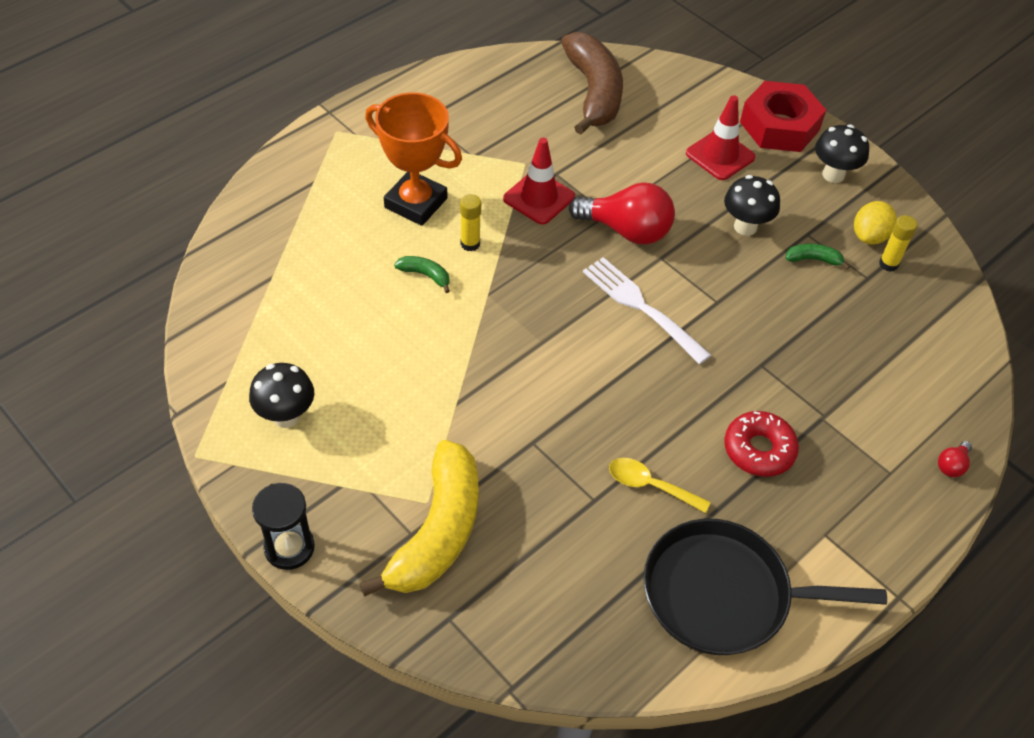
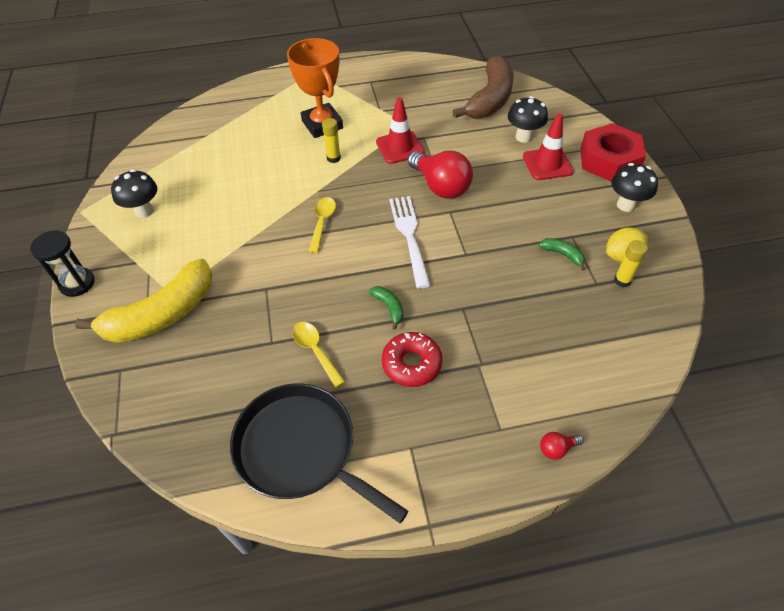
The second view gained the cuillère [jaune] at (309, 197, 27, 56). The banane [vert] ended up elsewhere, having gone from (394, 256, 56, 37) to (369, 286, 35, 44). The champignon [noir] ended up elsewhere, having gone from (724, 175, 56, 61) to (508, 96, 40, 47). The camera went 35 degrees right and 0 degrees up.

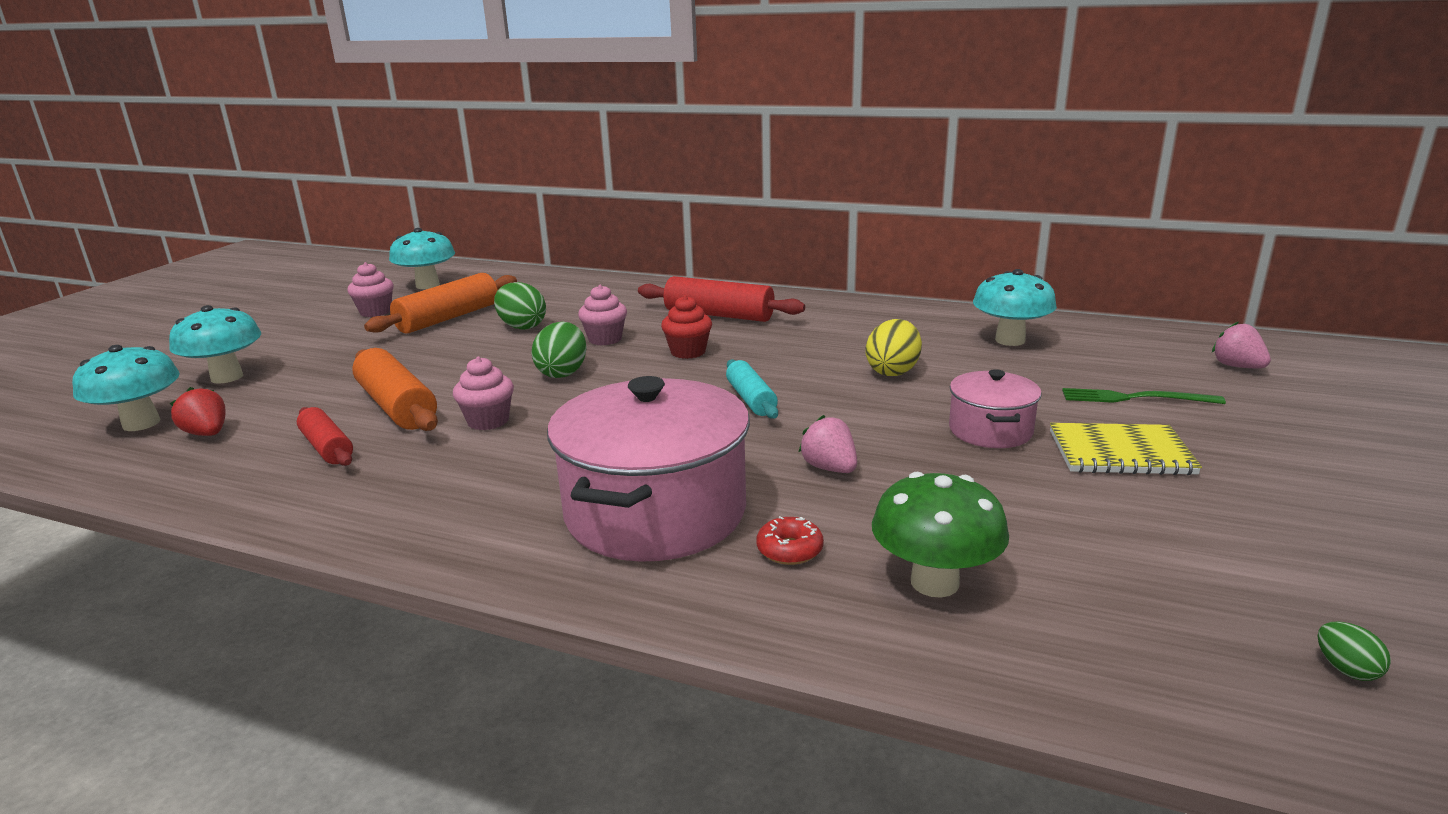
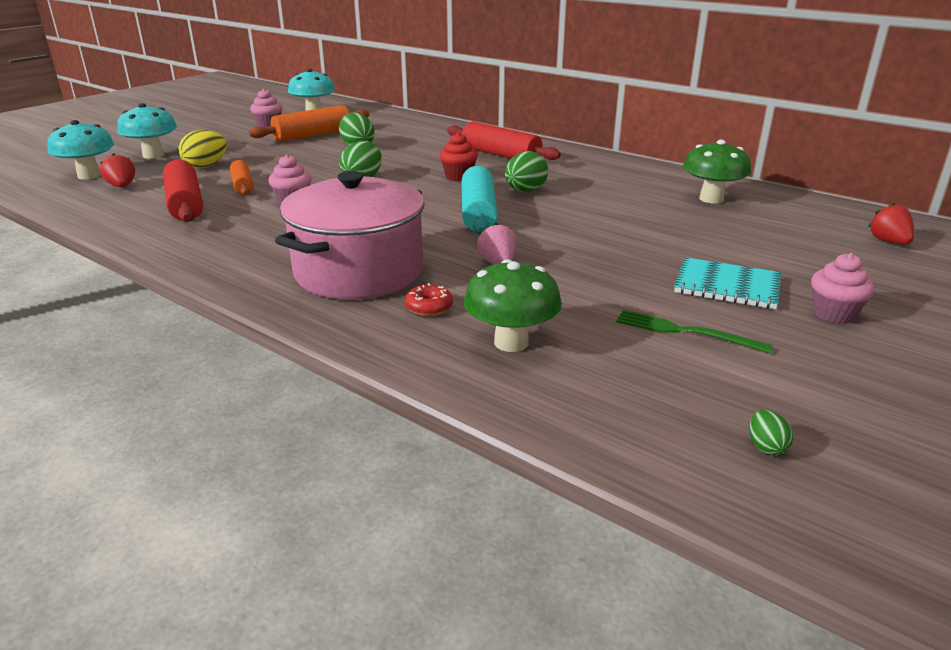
The size of the rouleau à pâtisserie [rouge] at (297, 407, 56, 59) changed by a factor of 1.62. The œuf [jaune] ended up elsewhere, having gone from (866, 319, 56, 57) to (179, 130, 48, 38). The size of the rouleau à pâtisserie [orange] at (352, 348, 86, 83) changed by a factor of 0.62. The size of the rouleau à pâtisserie [turquoise] at (726, 359, 52, 60) changed by a factor of 1.62. The second view gained the œuf [vert] at (505, 151, 43, 41). The fourchette [vert] ended up elsewhere, having gone from (1062, 388, 164, 16) to (616, 310, 157, 44). What was the carnet [jaune] at (1050, 423, 152, 52) turned into the carnet [turquoise] at (674, 257, 107, 52). What was the champignon [turquoise] at (973, 269, 84, 77) turned into the champignon [vert] at (683, 140, 68, 64). The muffin [rose] ended up elsewhere, having gone from (578, 285, 49, 61) to (811, 253, 63, 71). What was the fraise [rose] at (1212, 321, 59, 47) turned into the fraise [rouge] at (868, 203, 46, 42). The second view lost the marmite [rose] at (949, 369, 93, 79). The camera went 15 degrees right and 5 degrees up.

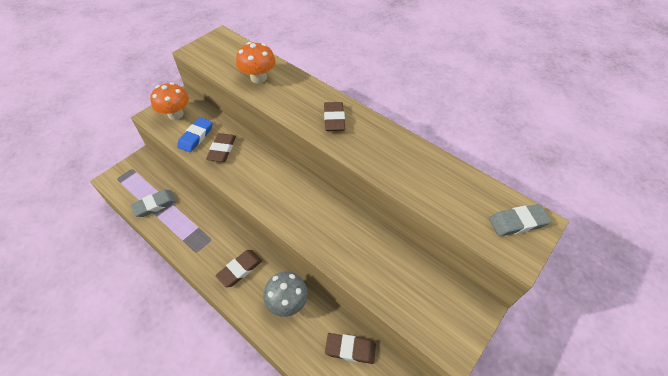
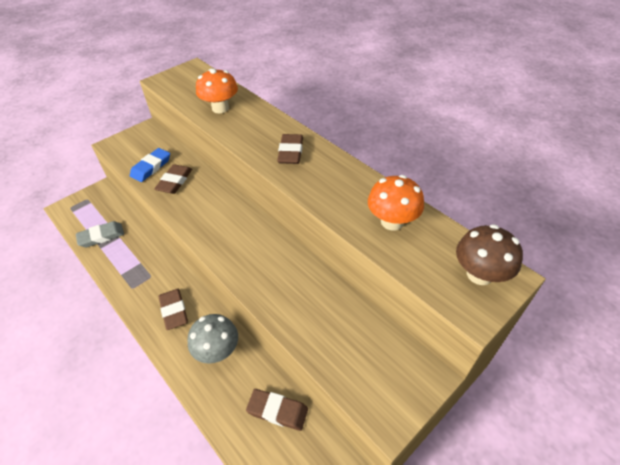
The gomme [marron] at (216, 250, 46, 37) ended up facing another way, 75 degrees counterclockwise from before. The champignon [orange] ended up elsewhere, having gone from (150, 82, 39, 38) to (368, 175, 56, 56). Where the gomme [gris] stood at (489, 204, 62, 32), the champignon [marron] came to stand at (456, 224, 67, 61). The camera went 10 degrees right and 5 degrees down.

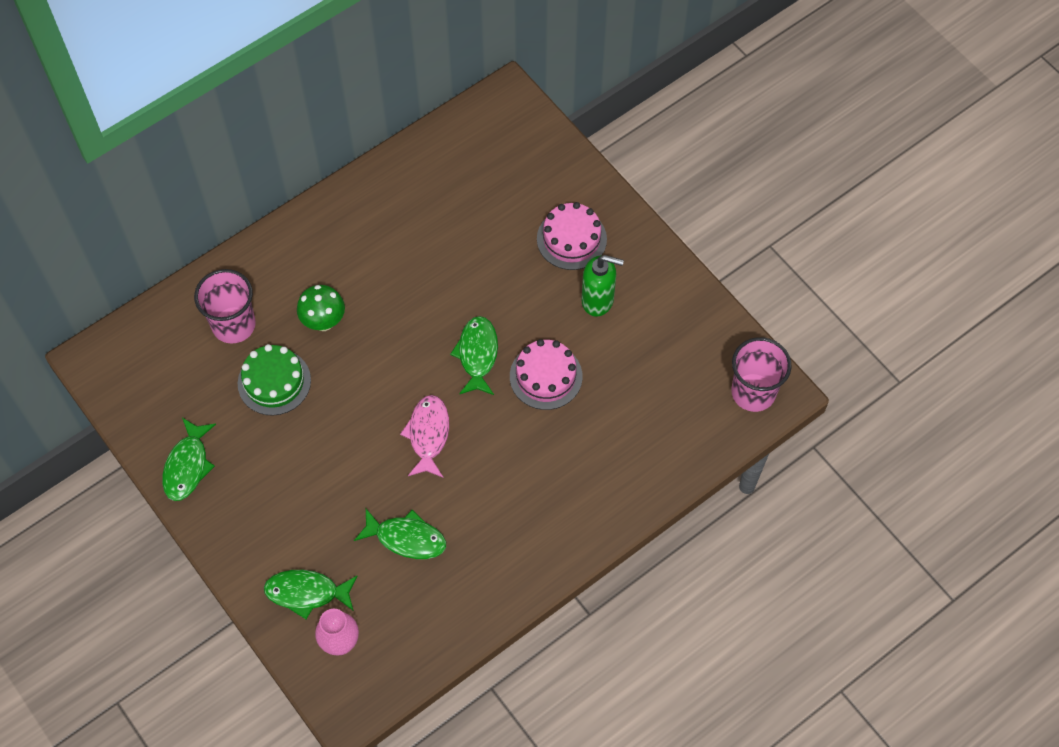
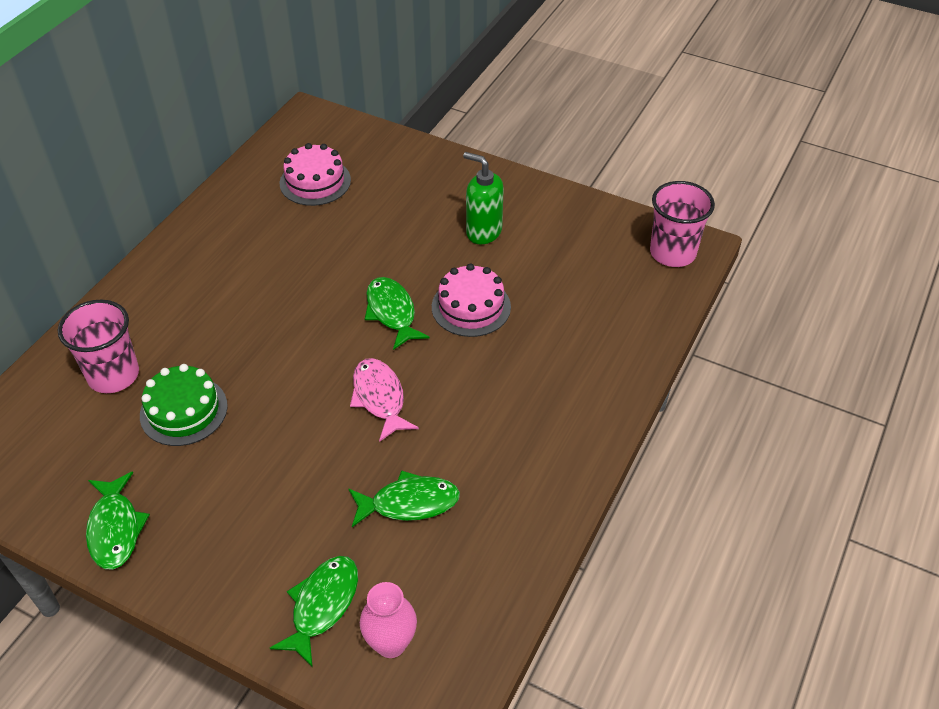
The poisson [vert] at (264, 570, 93, 49) ended up facing another way, 135 degrees clockwise from before. The gâteau [rose] ended up elsewhere, having gone from (537, 202, 70, 68) to (280, 143, 71, 63). The distributeur de savon [vert] at (581, 255, 43, 62) ended up facing another way, 135 degrees counterclockwise from before. The second view lost the champignon [vert] at (297, 285, 48, 46). The camera went 25 degrees left and 15 degrees down.

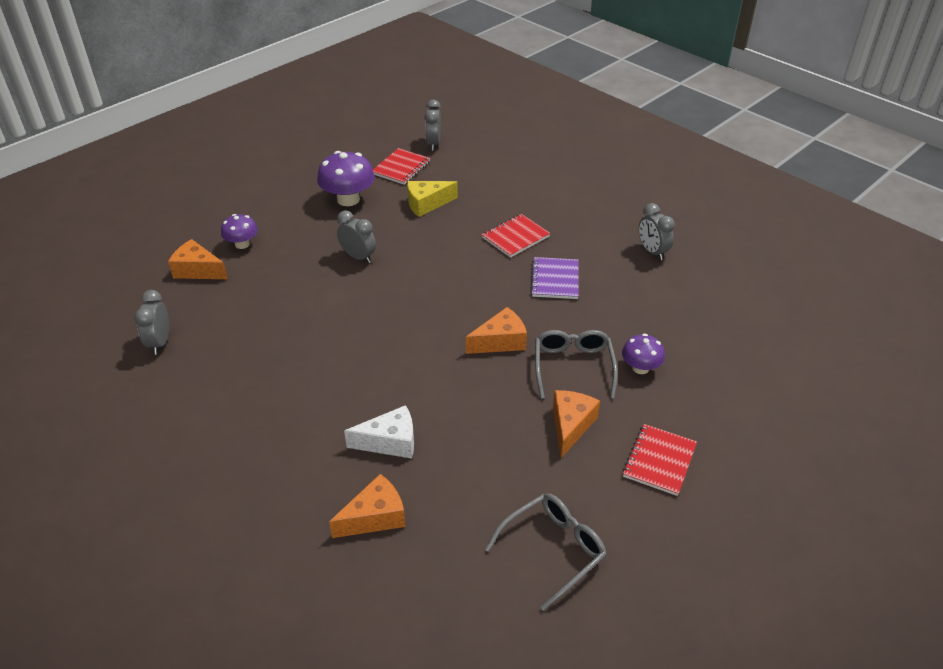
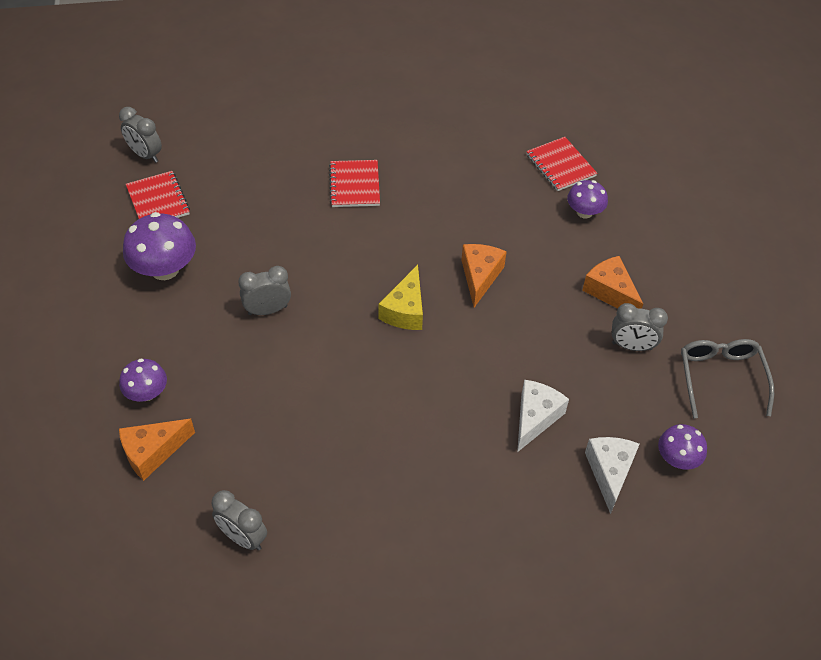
The fromage [jaune] ended up elsewhere, having gone from (407, 181, 51, 36) to (379, 265, 44, 65). The carnet [rouge] ended up elsewhere, having gone from (622, 424, 75, 72) to (526, 137, 71, 54). What was the fromage [orange] at (329, 474, 77, 64) turned into the fromage [blanc] at (585, 437, 54, 77). The réveil [gris] ended up elsewhere, having gone from (639, 203, 36, 57) to (612, 303, 56, 48). The second view gained the champignon [violet] at (658, 424, 49, 46). The second view lost the carnet [violet] at (530, 257, 49, 42). The second view lost the lunettes [gris] at (535, 330, 83, 69). The camera went 55 degrees left and 10 degrees up.

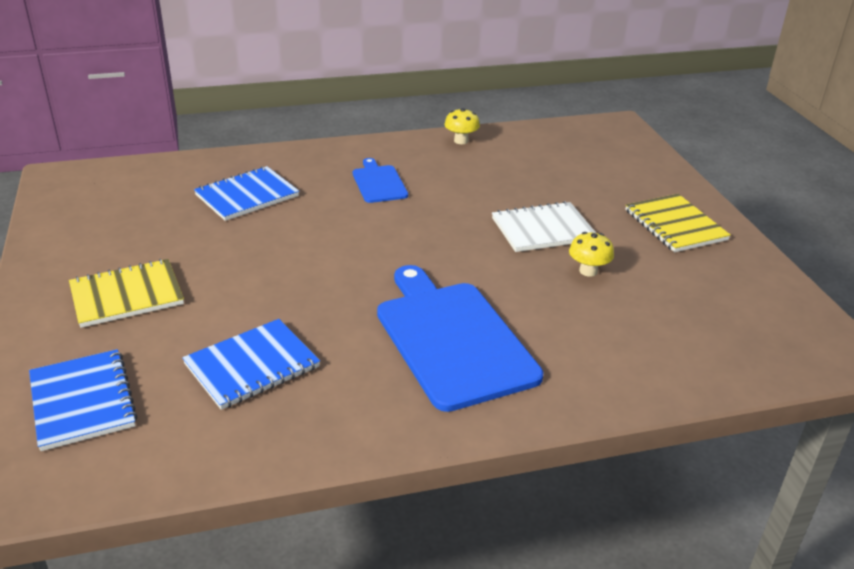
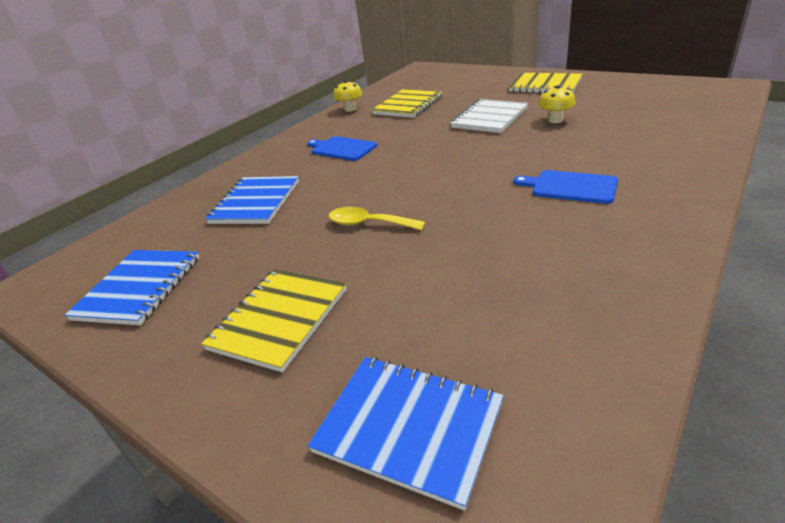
The carnet [bleu] ended up elsewhere, having gone from (182, 319, 138, 91) to (65, 250, 134, 75). The second view gained the cuillère [jaune] at (329, 207, 97, 23). The second view gained the carnet [jaune] at (372, 89, 71, 29). The size of the planche à découper [bleu] at (377, 265, 166, 147) changed by a factor of 0.50. The camera went 35 degrees left and 0 degrees up.

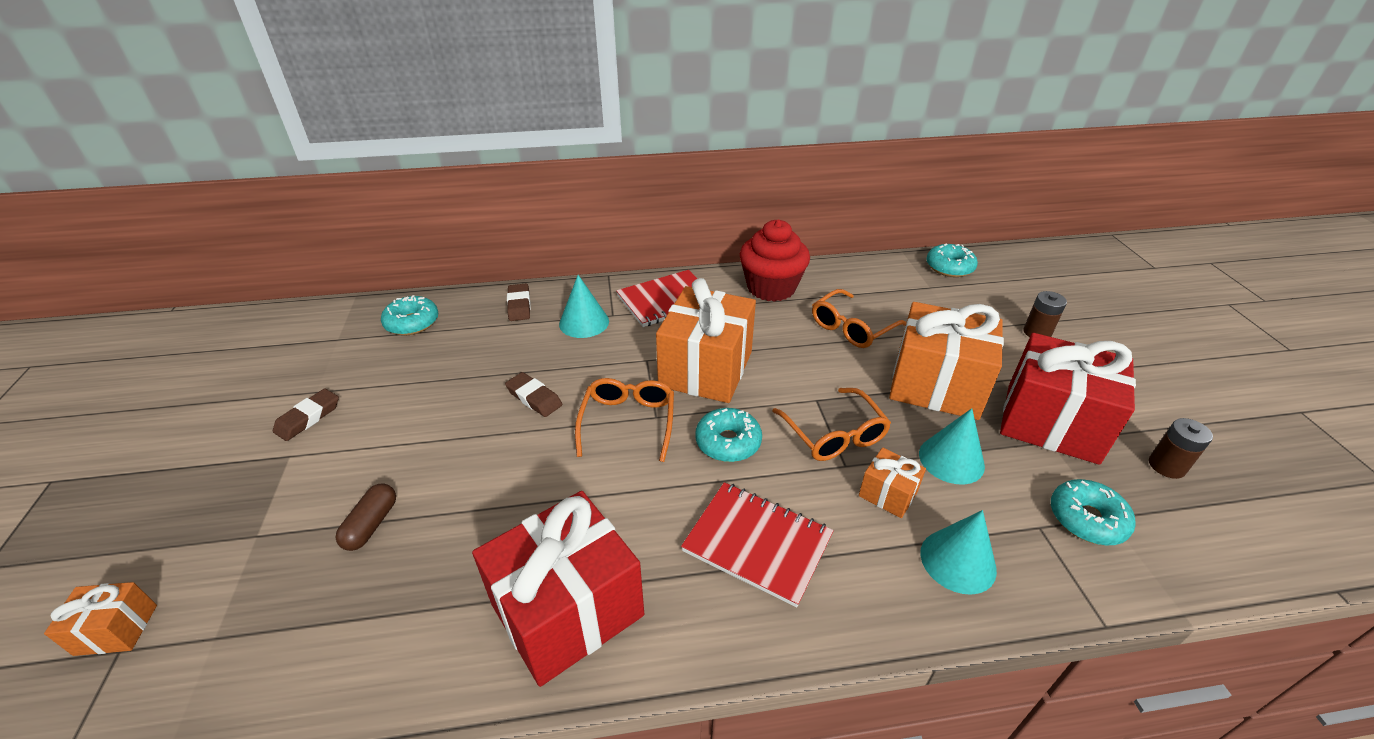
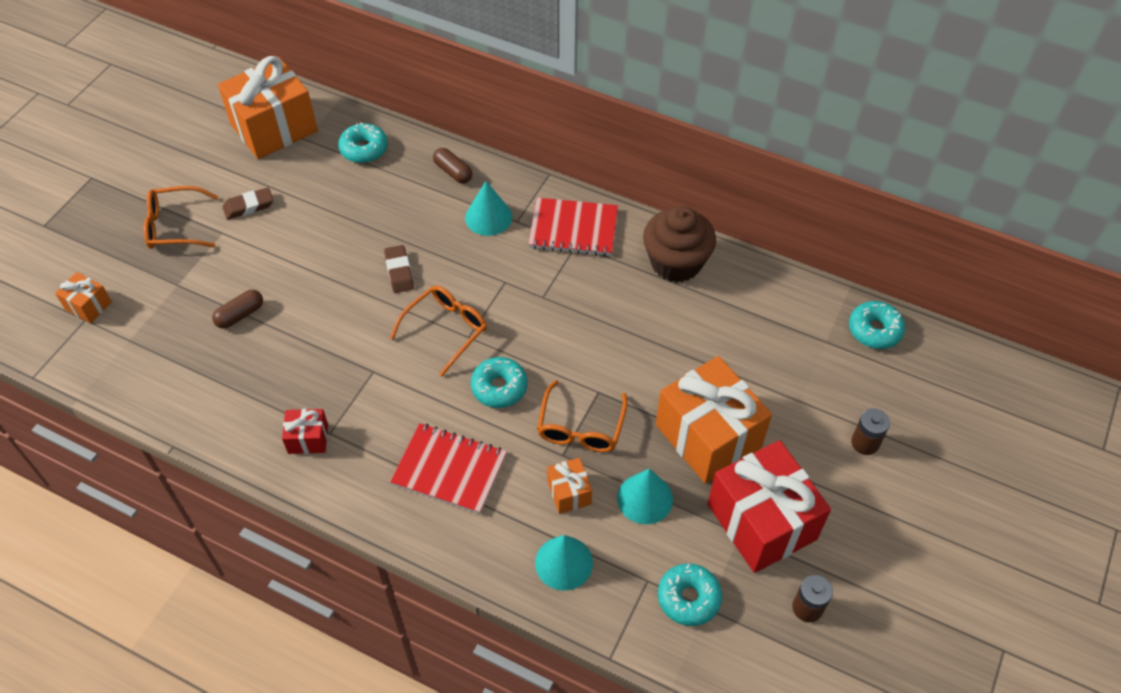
The lunettes [orange] ended up elsewhere, having gone from (812, 289, 95, 59) to (143, 186, 76, 63). The cadeau [orange] ended up elsewhere, having gone from (656, 278, 100, 125) to (218, 56, 100, 103). The size of the cadeau [rouge] at (472, 491, 172, 196) changed by a factor of 0.46. The carnet [rouge] at (681, 482, 153, 125) ended up facing another way, 45 degrees counterclockwise from before. Where the gomme [marron] stood at (507, 284, 24, 37), the gélule [marron] came to stand at (433, 148, 39, 35). What was the muffin [rouge] at (740, 219, 70, 83) turned into the muffin [marron] at (643, 206, 73, 77). The camera went 35 degrees right and 15 degrees up.

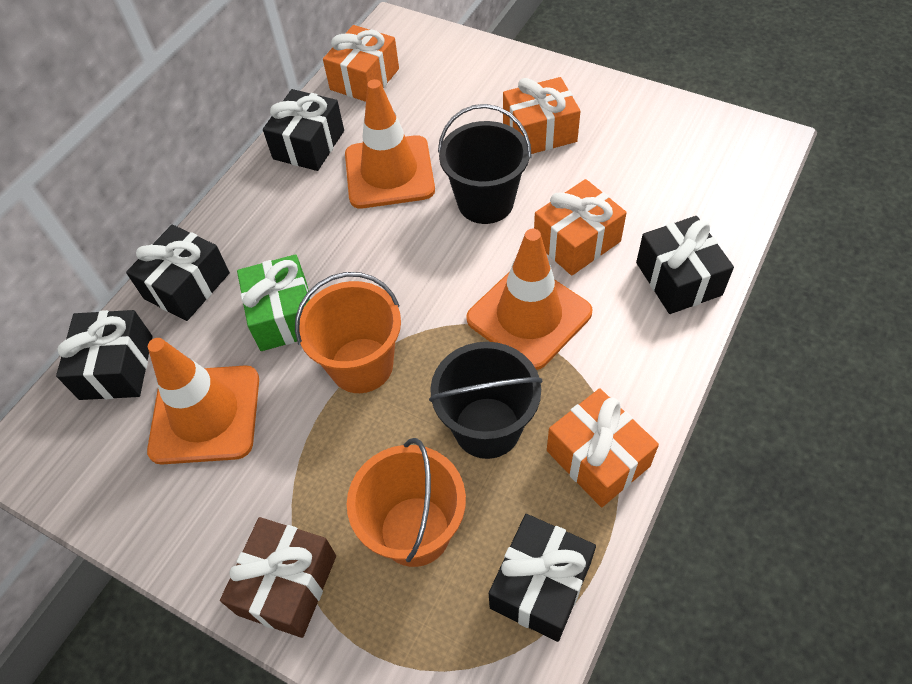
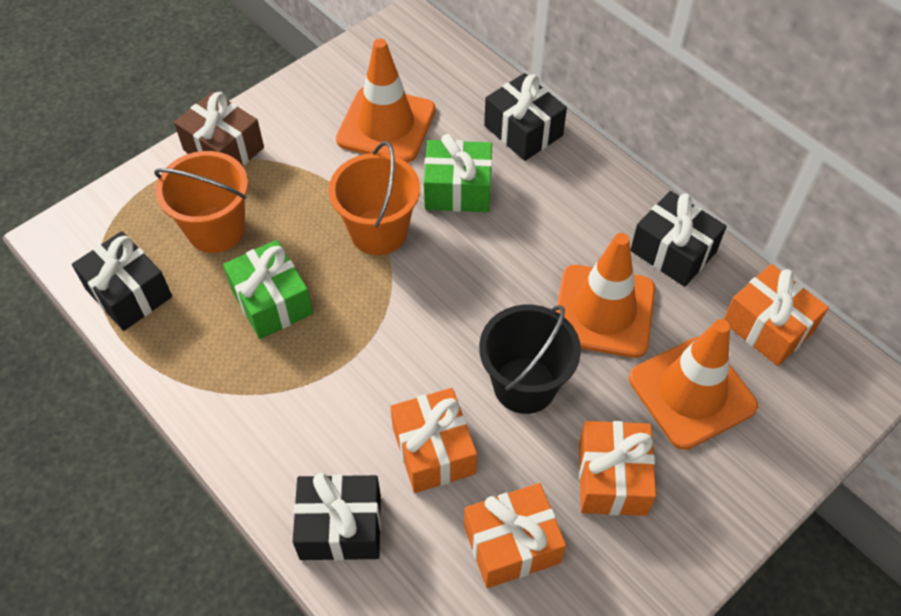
Where the seau [noir] stood at (429, 342, 113, 117), the cadeau [vert] came to stand at (223, 240, 90, 99). The cadeau [orange] ended up elsewhere, having gone from (547, 388, 112, 119) to (464, 483, 102, 105). The cône de chantier [orange] ended up elsewhere, having gone from (466, 229, 126, 141) to (629, 319, 129, 131). The second view lost the cadeau [noir] at (56, 310, 97, 90). The camera went 105 degrees right and 0 degrees up.

